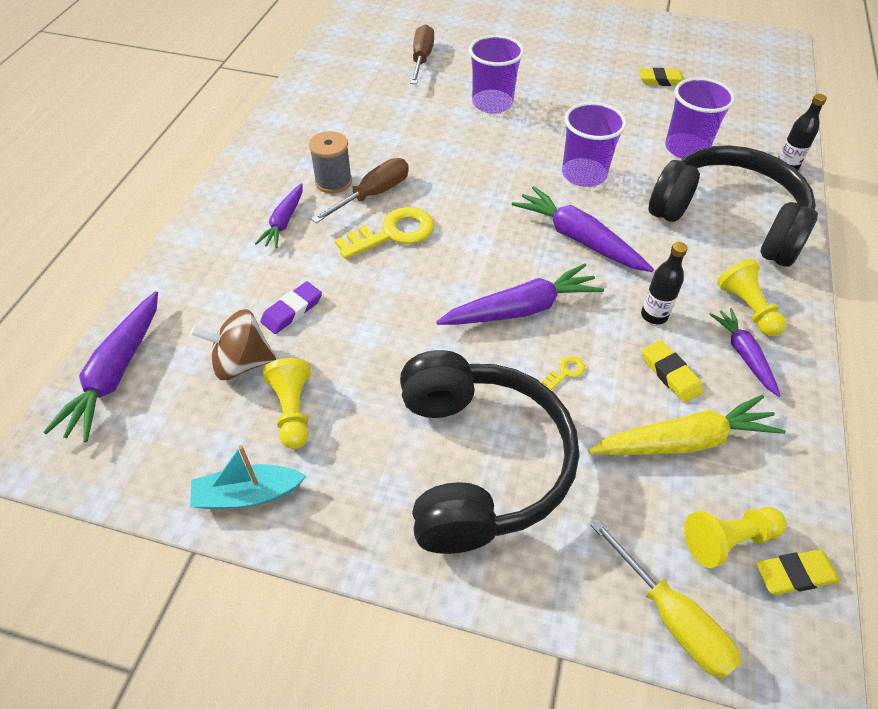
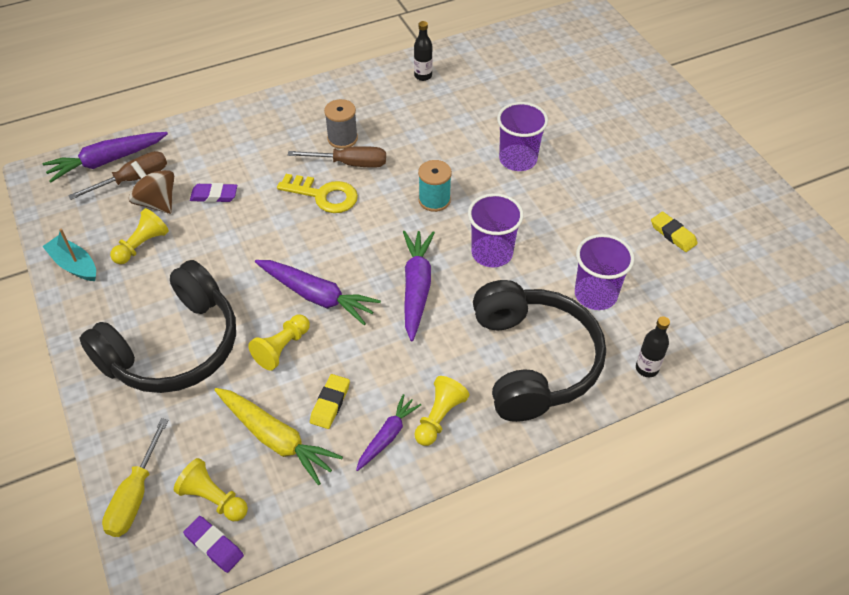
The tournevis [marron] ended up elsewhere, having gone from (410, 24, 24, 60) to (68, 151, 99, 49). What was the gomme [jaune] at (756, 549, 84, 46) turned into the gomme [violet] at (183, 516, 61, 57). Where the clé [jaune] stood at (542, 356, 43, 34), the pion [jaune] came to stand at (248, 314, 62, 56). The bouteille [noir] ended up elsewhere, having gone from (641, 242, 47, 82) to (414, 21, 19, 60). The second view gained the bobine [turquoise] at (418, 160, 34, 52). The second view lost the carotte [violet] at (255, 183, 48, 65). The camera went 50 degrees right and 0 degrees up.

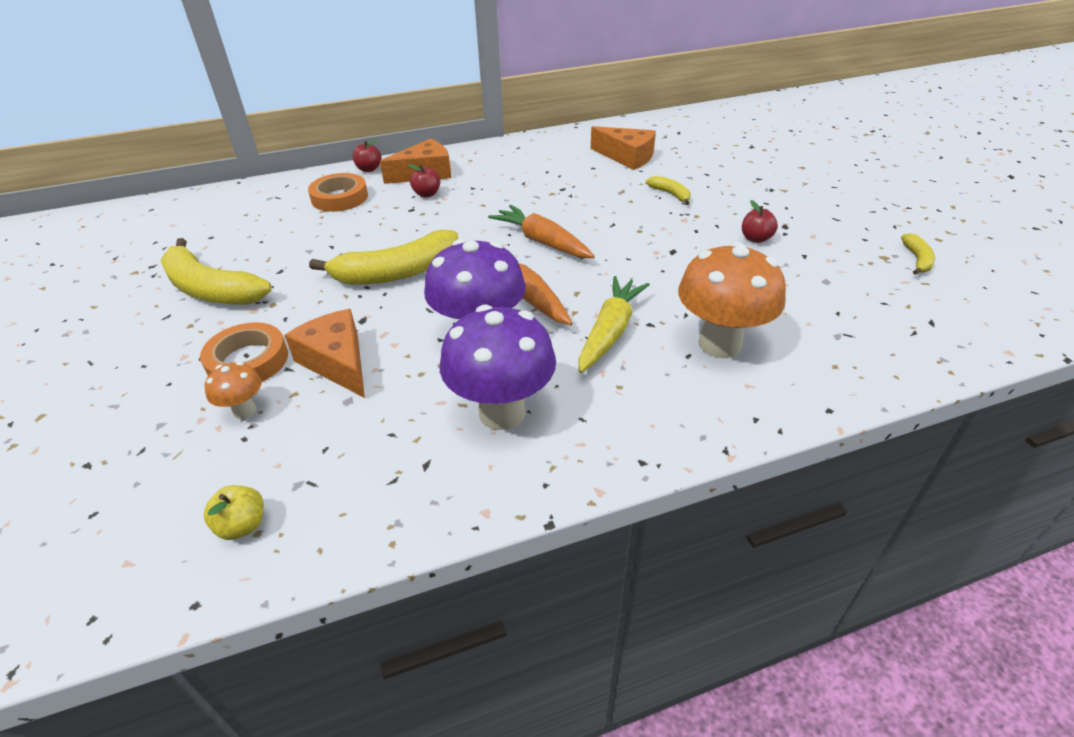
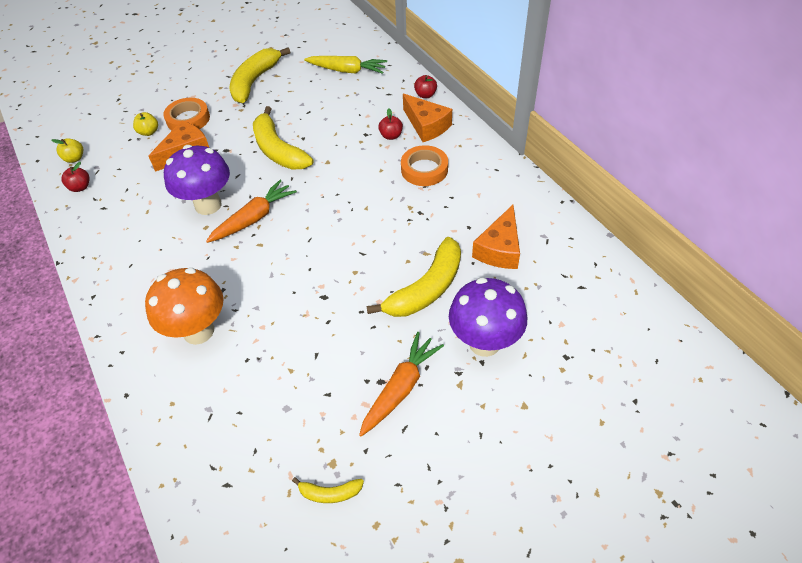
The pomme [rouge] ended up elsewhere, having gone from (742, 200, 36, 43) to (62, 162, 27, 30). Where the champignon [orange] stood at (205, 362, 57, 57), the pomme [jaune] came to stand at (133, 112, 25, 24). The carotte [jaune] ended up elsewhere, having gone from (579, 276, 71, 97) to (304, 56, 83, 18). The carotte [orange] ended up elsewhere, having gone from (488, 205, 107, 53) to (359, 332, 85, 105). The size of the banane [jaune] at (646, 176, 45, 29) changed by a factor of 2.14. The ruban adhésif [orange] ended up elsewhere, having gone from (308, 173, 60, 39) to (401, 145, 47, 41). The champignon [violet] ended up elsewhere, having gone from (440, 305, 116, 125) to (449, 277, 78, 80). The camera went 80 degrees right and 10 degrees up.

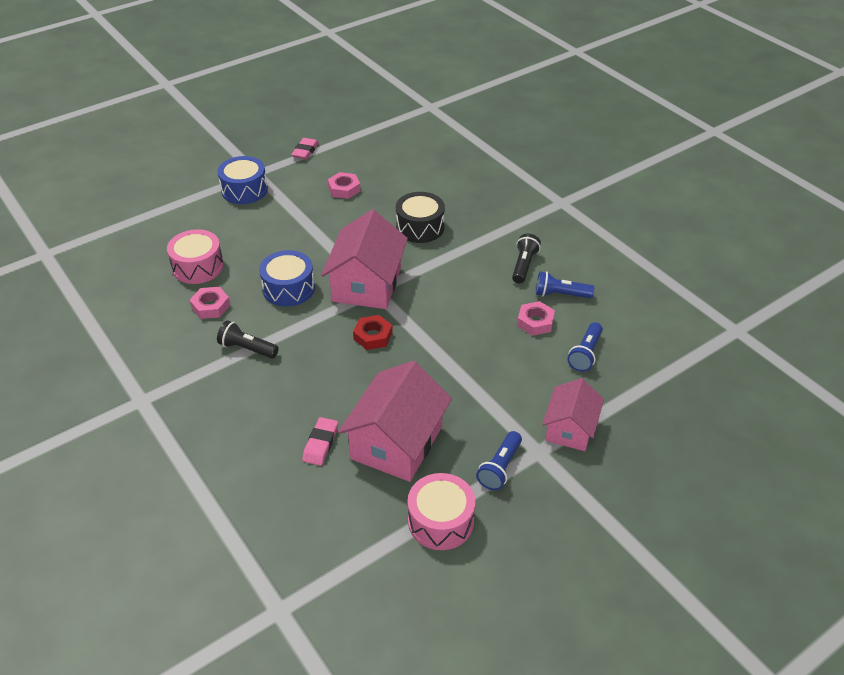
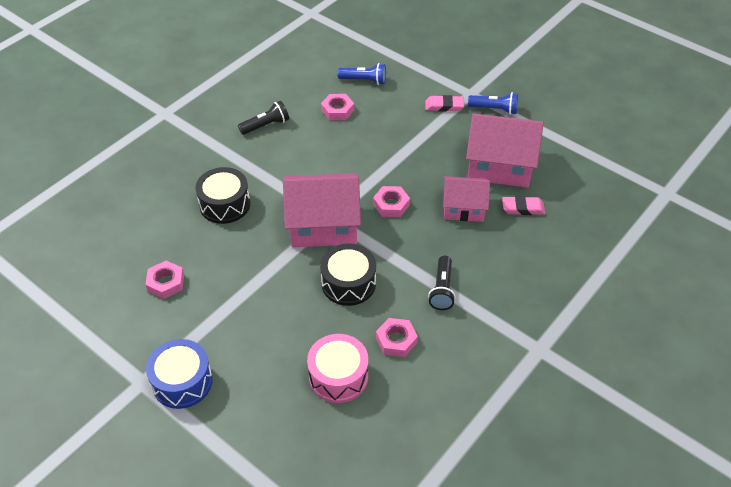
The lampe de poche [noir] at (512, 234, 29, 50) ended up facing another way, 150 degrees clockwise from before. What was the tambour [bleu] at (259, 250, 56, 57) turned into the tambour [noir] at (320, 243, 56, 63). What was the écrou [rouge] at (353, 315, 40, 35) turned into the écrou [rose] at (373, 186, 37, 31). The gomme [rose] ended up elsewhere, having gone from (291, 138, 28, 21) to (425, 95, 39, 17). The maison [rose] ended up elsewhere, having gone from (542, 378, 62, 73) to (443, 176, 47, 46). The second view lost the tambour [rose] at (408, 473, 67, 77). The second view lost the lampe de poche [bleu] at (536, 271, 58, 27). The camera went 105 degrees left and 5 degrees up.

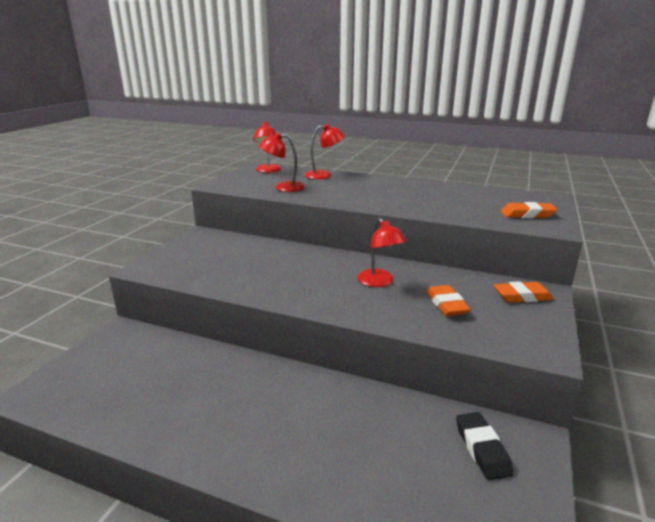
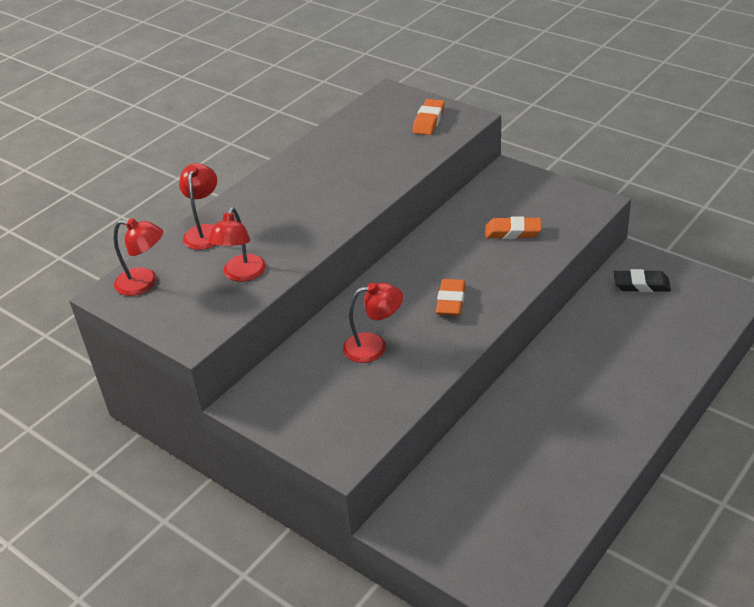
The lampe [rouge] ended up elsewhere, having gone from (357, 218, 50, 69) to (343, 283, 60, 80). The gomme [orange] ended up elsewhere, having gone from (493, 281, 60, 22) to (436, 279, 30, 37). The camera went 70 degrees left and 15 degrees up.

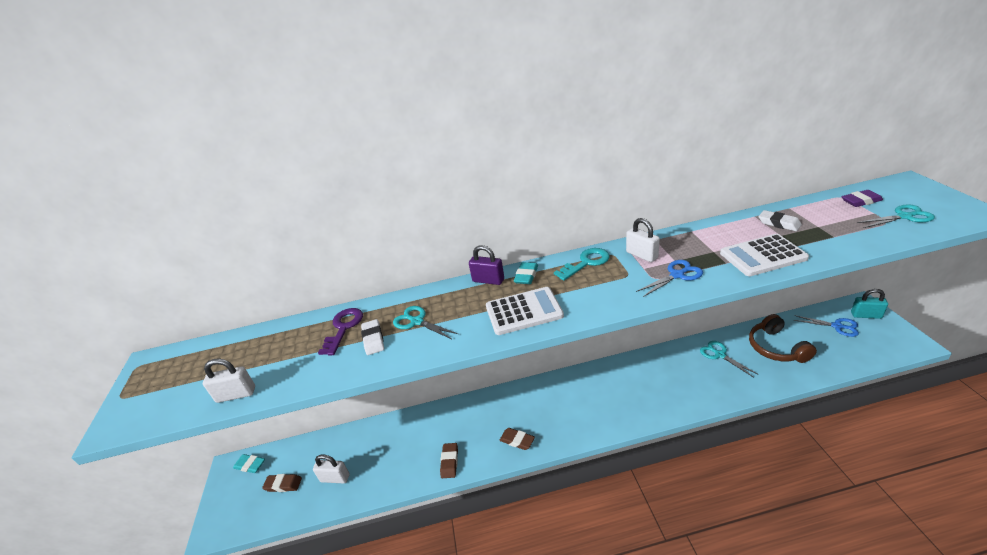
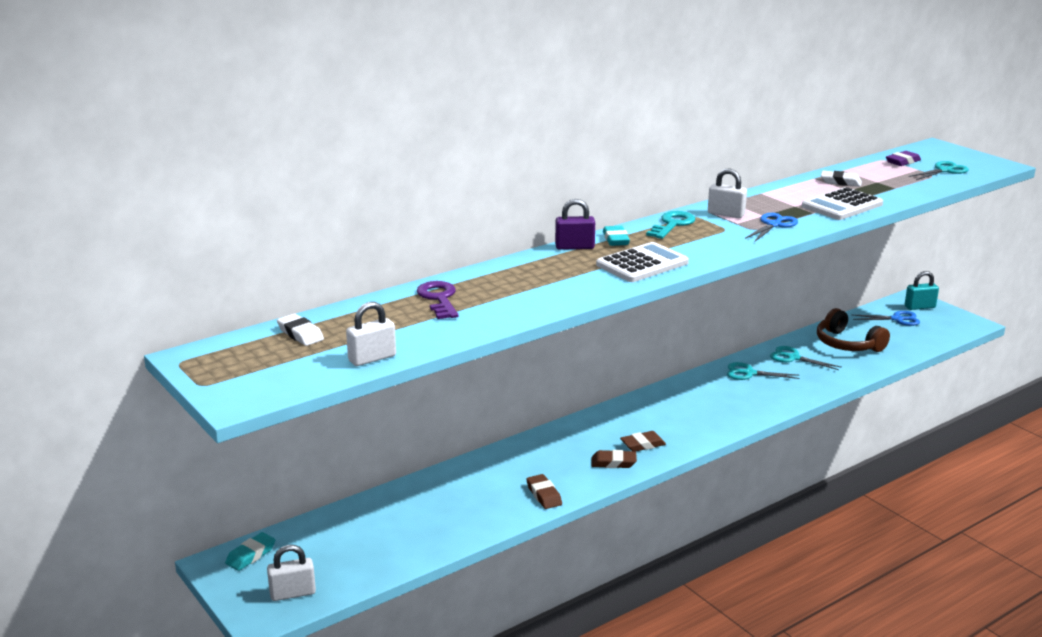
The gomme [turquoise] at (233, 454, 32, 19) ended up facing another way, 45 degrees counterclockwise from before. The cadenas [blanc] ended up elsewhere, having gone from (313, 454, 36, 29) to (267, 545, 49, 56). The gomme [blanc] ended up elsewhere, having gone from (361, 319, 23, 36) to (277, 314, 47, 32). The gomme [marron] ended up elsewhere, having gone from (262, 474, 40, 18) to (620, 431, 46, 21). The ciseaux [turquoise] ended up elsewhere, having gone from (393, 306, 65, 33) to (727, 362, 73, 18). The camera went 30 degrees left and 10 degrees down.

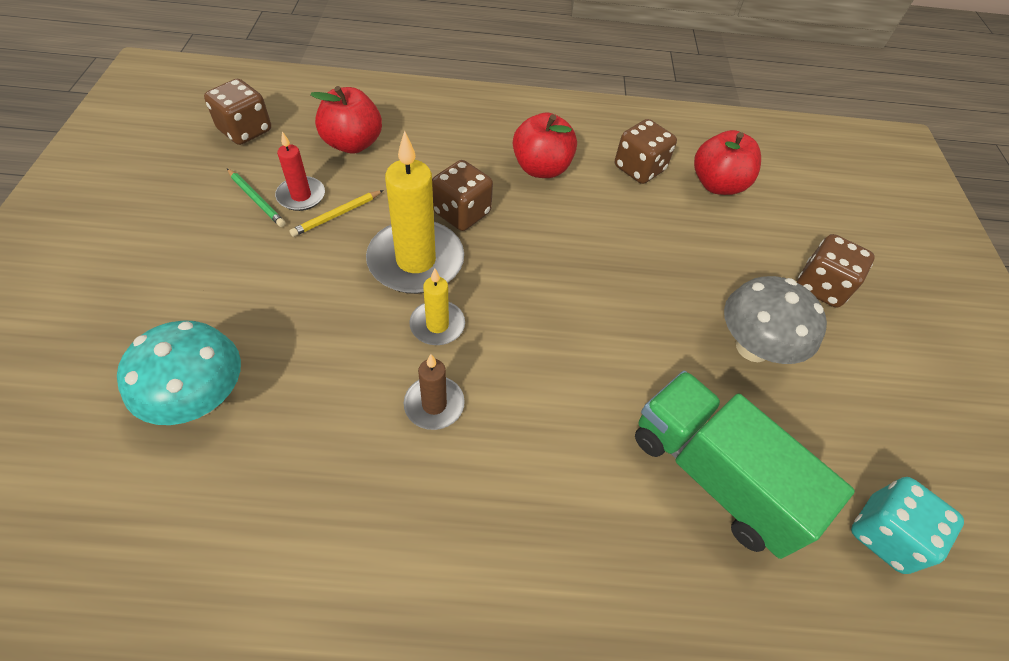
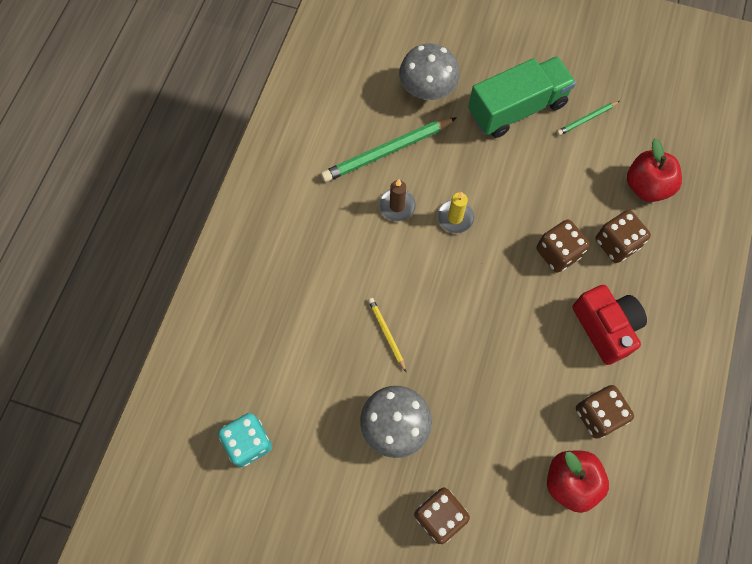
The second view gained the crayon [vert] at (321, 117, 136, 65). The crayon [jaune] ended up elsewhere, having gone from (289, 190, 95, 47) to (368, 298, 38, 74). What was the champignon [turquoise] at (117, 320, 124, 105) turned into the champignon [gris] at (399, 44, 61, 56). The camion [vert] ended up elsewhere, having gone from (635, 371, 220, 188) to (468, 56, 108, 82). Where the pomme [rouge] stood at (513, 113, 64, 65), the appareil photo [rouge] came to stand at (572, 285, 75, 80). The dé [marron] ended up elsewhere, having gone from (204, 79, 67, 66) to (596, 210, 55, 53). The second view lost the bougie [rouge] at (275, 131, 50, 80). The second view lost the bougie [jaune] at (366, 131, 98, 163). The camera went 110 degrees right and 15 degrees up.

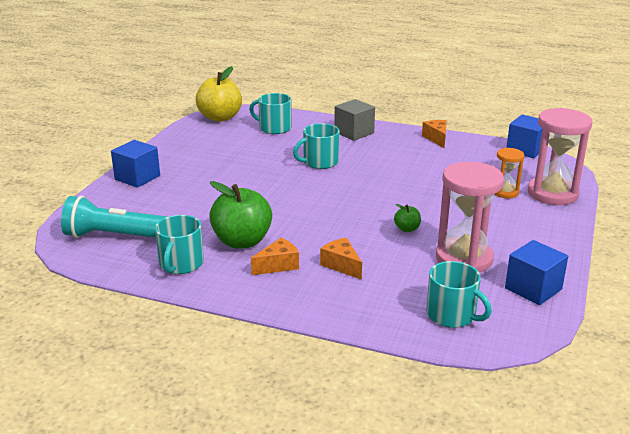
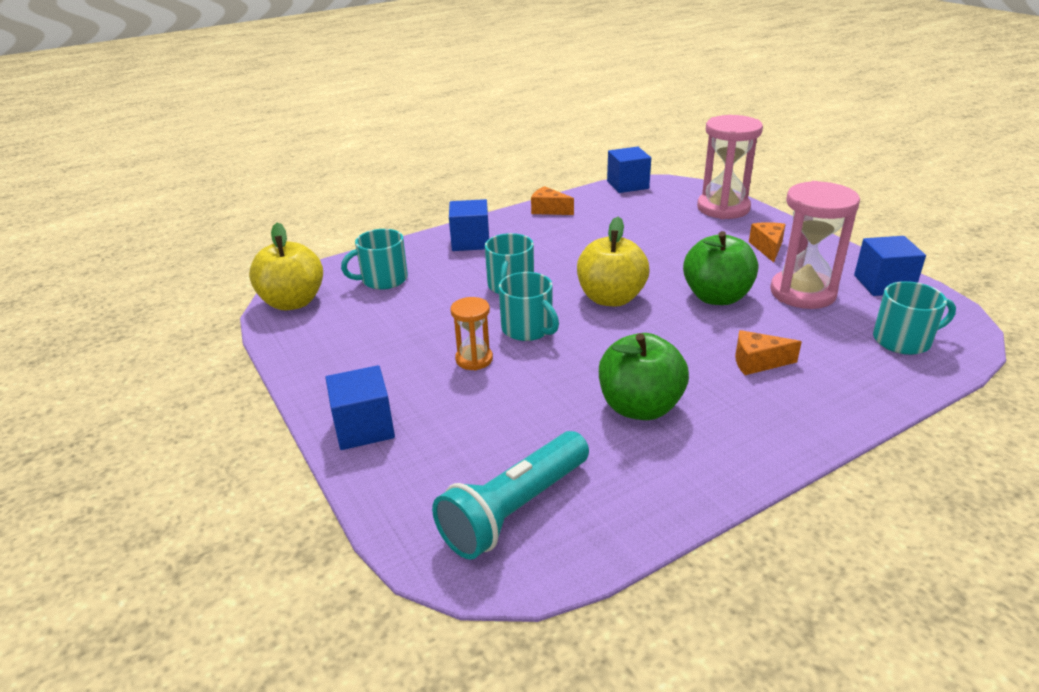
What was the cube [gris] at (334, 99, 41, 42) turned into the cube [bleu] at (449, 199, 40, 52). The sablier [orange] ended up elsewhere, having gone from (495, 148, 29, 50) to (450, 297, 43, 73). The tasse [turquoise] ended up elsewhere, having gone from (155, 215, 49, 59) to (499, 272, 60, 69). The second view gained the pomme [jaune] at (577, 217, 73, 89). The size of the pomme [vert] at (394, 204, 27, 28) changed by a factor of 2.24. The fromage [orange] ended up elsewhere, having gone from (251, 238, 48, 37) to (749, 222, 37, 40). The camera went 50 degrees left and 5 degrees up.

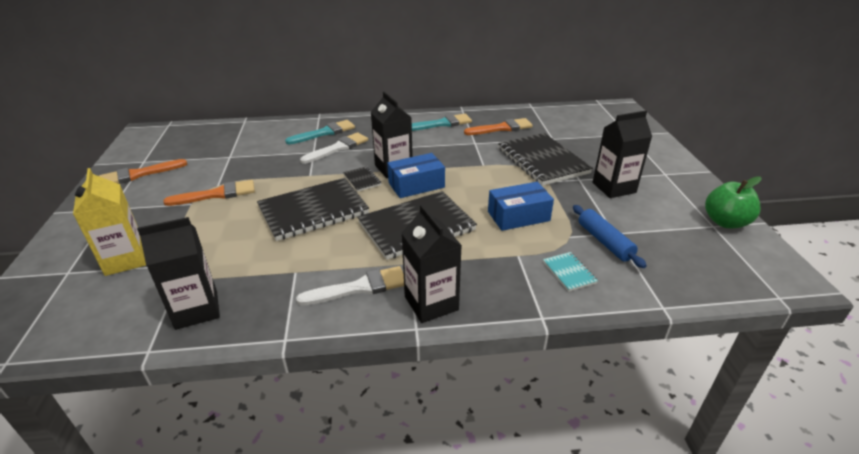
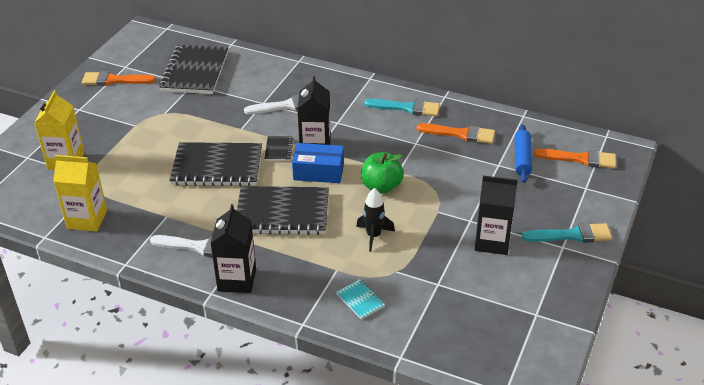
What was the brique de lait [noir] at (137, 217, 83, 113) turned into the brique de lait [jaune] at (53, 155, 54, 77). The carnet [noir] ended up elsewhere, having gone from (498, 133, 95, 53) to (159, 45, 69, 49). The carnet [turquoise] at (543, 252, 55, 40) ended up facing another way, 45 degrees counterclockwise from before. Where the boîte [bleu] stood at (488, 182, 66, 49), the fusée [noir] came to stand at (356, 188, 39, 64). The pomme [vert] ended up elsewhere, having gone from (705, 176, 57, 52) to (361, 152, 43, 42). The rouleau à pâtisserie [bleu] ended up elsewhere, having gone from (573, 205, 74, 63) to (515, 125, 17, 58). The pinceau [turquoise] ended up elsewhere, having gone from (285, 120, 70, 25) to (522, 223, 90, 20). The pinceau [orange] ended up elsewhere, having gone from (163, 180, 92, 26) to (534, 149, 82, 19). The camera went 30 degrees right and 5 degrees up.

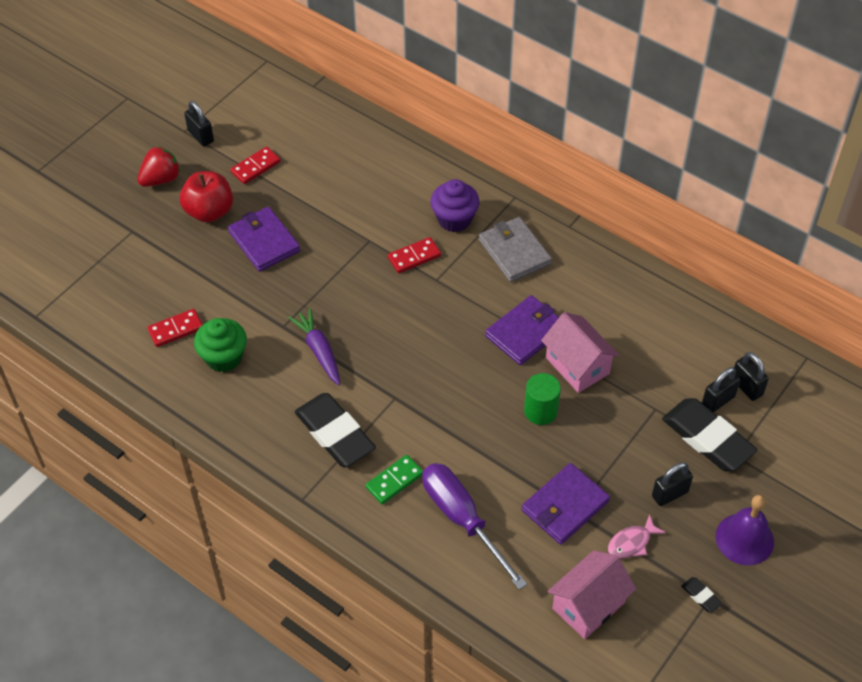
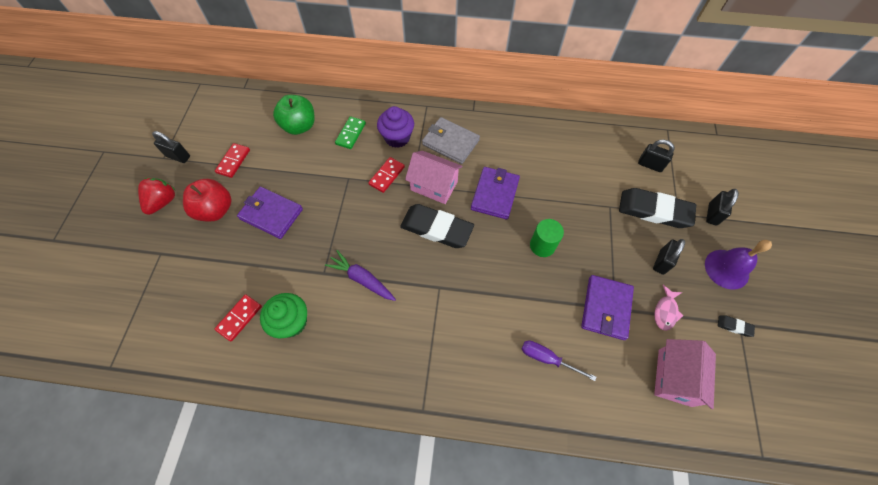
The second view gained the pomme [vert] at (273, 95, 42, 40). The domino [vert] ended up elsewhere, having gone from (365, 455, 58, 49) to (335, 116, 31, 33). The gomme [noir] ended up elsewhere, having gone from (294, 393, 82, 74) to (400, 204, 74, 44). The maison [rose] ended up elsewhere, having gone from (541, 312, 78, 81) to (405, 151, 57, 53). The size of the tournevis [violet] at (422, 463, 105, 127) changed by a factor of 0.58. The cadenas [noir] ended up elsewhere, having gone from (702, 367, 38, 46) to (706, 189, 33, 37). The camera went 30 degrees left and 10 degrees up.

